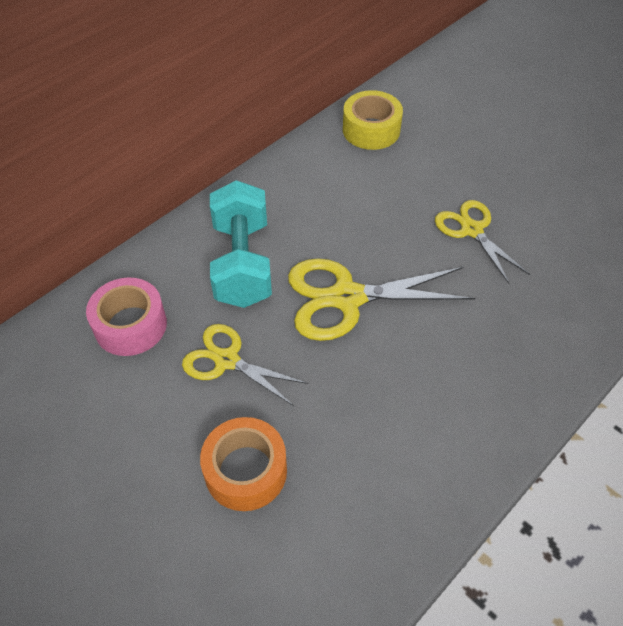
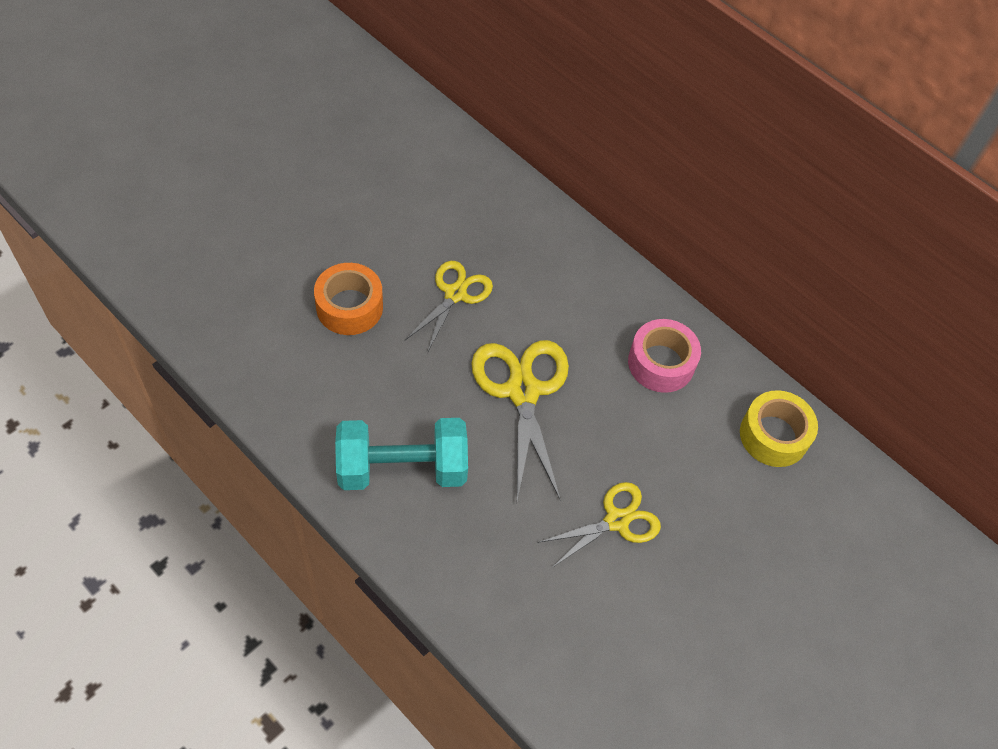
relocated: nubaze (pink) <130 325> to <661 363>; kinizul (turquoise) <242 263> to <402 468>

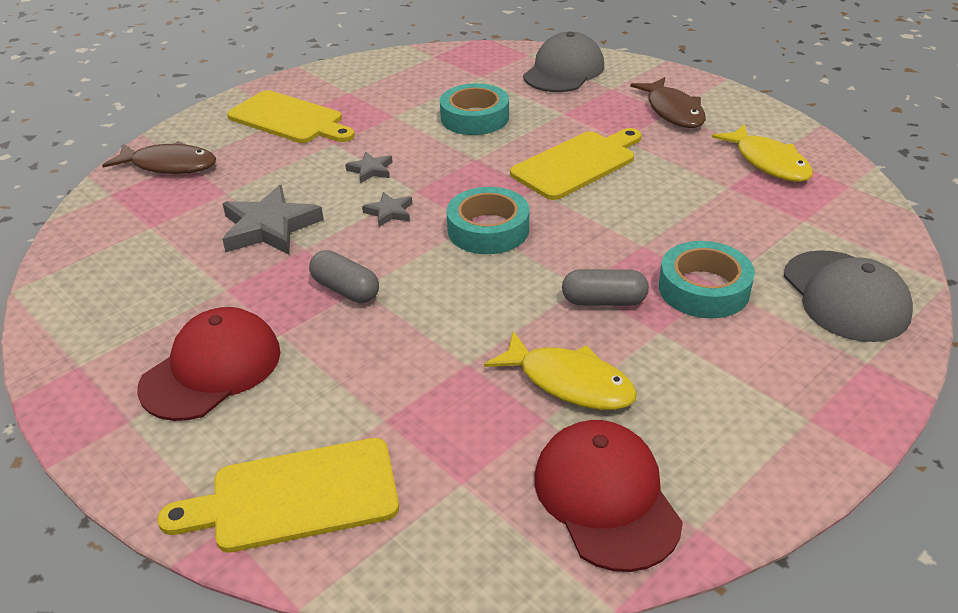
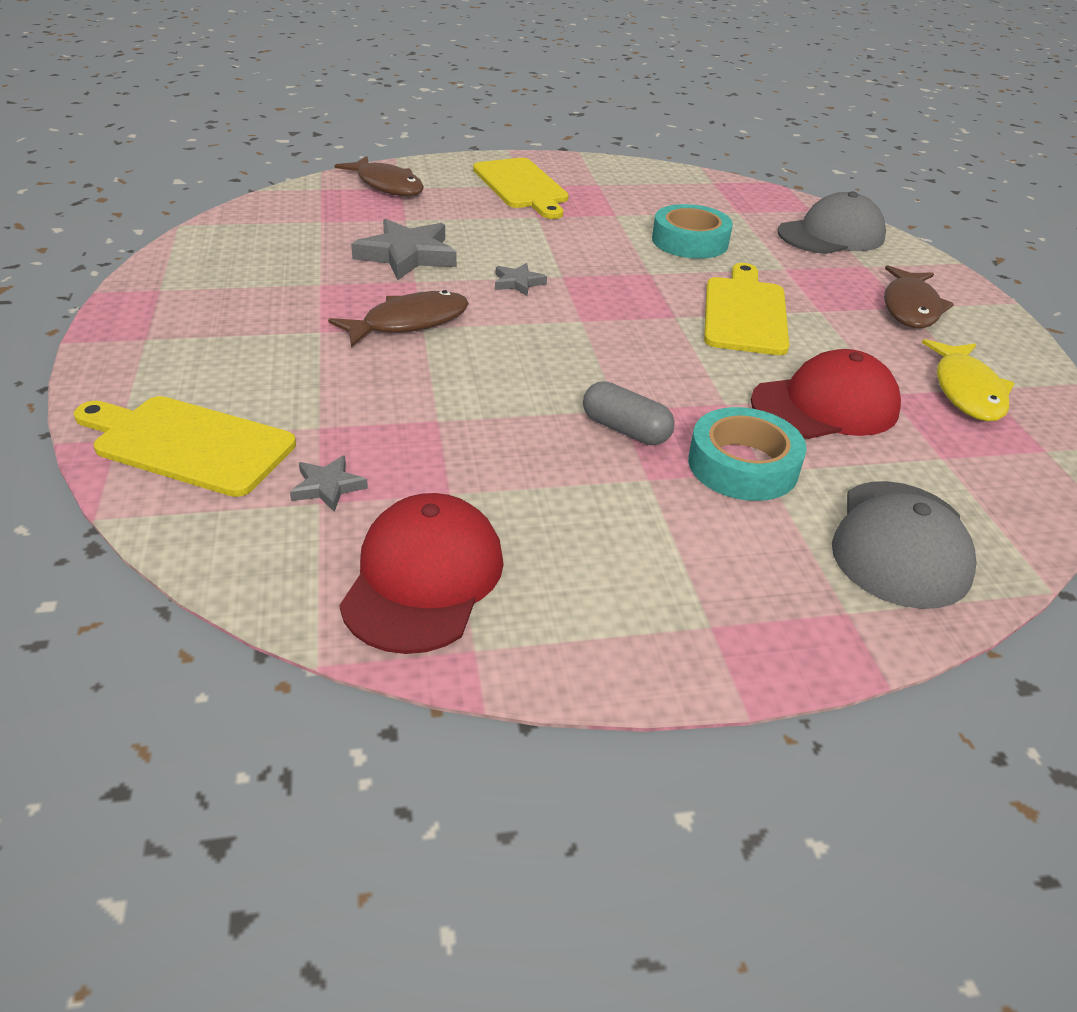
missing: nubaze (turquoise) <488 229>; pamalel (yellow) <569 382>
relocated: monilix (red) <211 369> to <825 406>; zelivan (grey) <371 170> to <328 487>
exchanged: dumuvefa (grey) <345 290> to pamalel (brown) <409 323>
spun: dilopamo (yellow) <577 164> = <745 313> 75 degrees counterclockwise

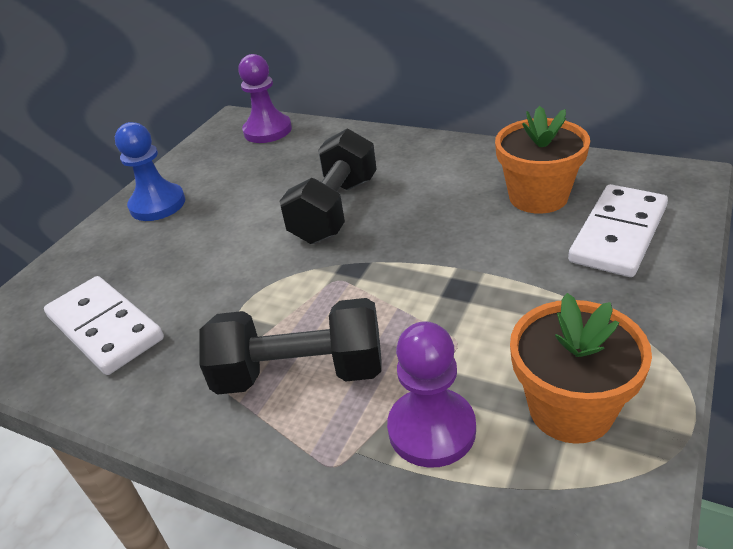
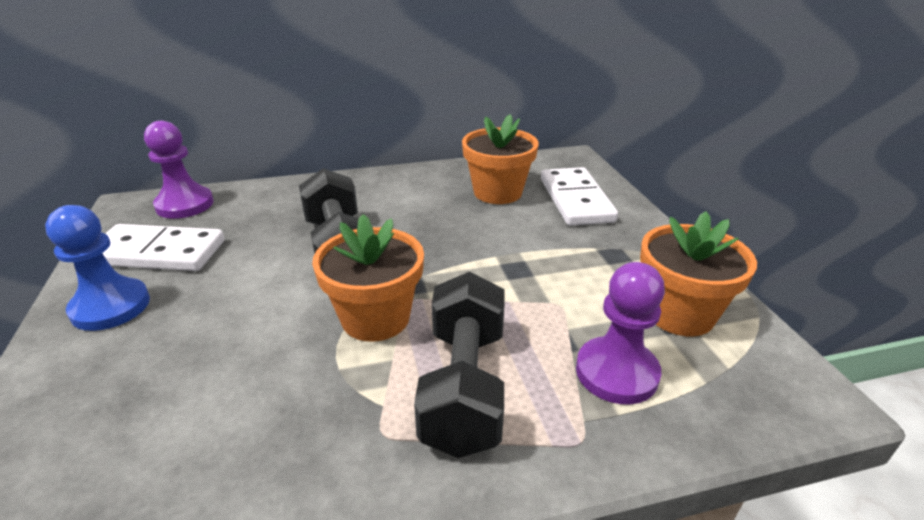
appeared: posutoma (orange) <375 318>
relocated: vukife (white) <105 328> to <158 252>
spun: kinizul (black) <300 373> = <464 386> 45 degrees counterclockwise

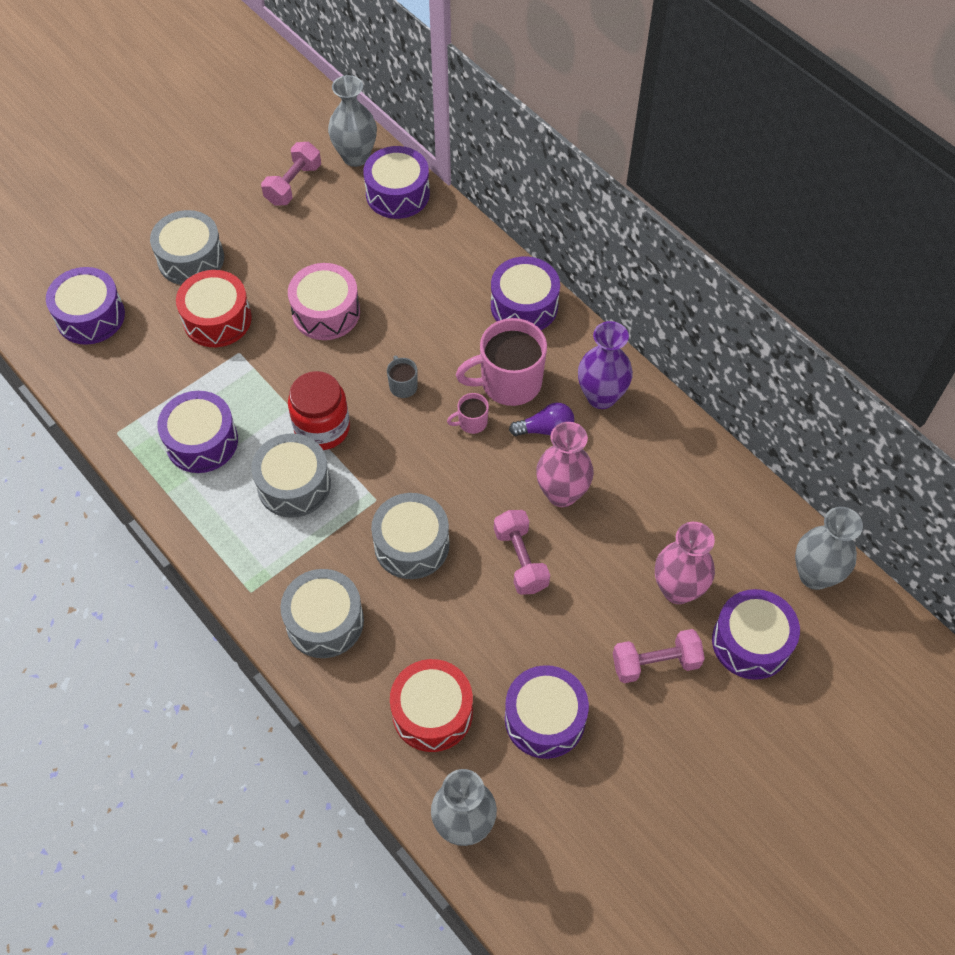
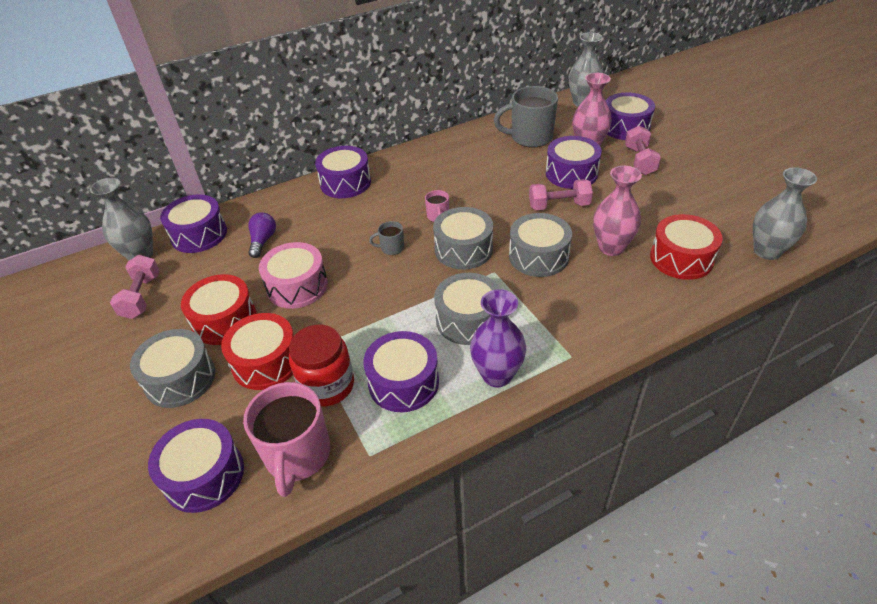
appeared: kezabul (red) <224 320>; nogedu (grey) <530 137>
relocated: kezabul (grey) <325 621> to <463 249>; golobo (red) <322 428> to <327 385>; nogedu (pink) <509 383> to <297 455>; kezabul (purple) <545 719> to <571 173>; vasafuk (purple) <545 429> to <263 241>; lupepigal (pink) <562 493> to <611 247>; lupepigal (purple) <601 396> to <497 375>
spun: kinizul (pink) <293 184> = <141 297> 45 degrees clockwise

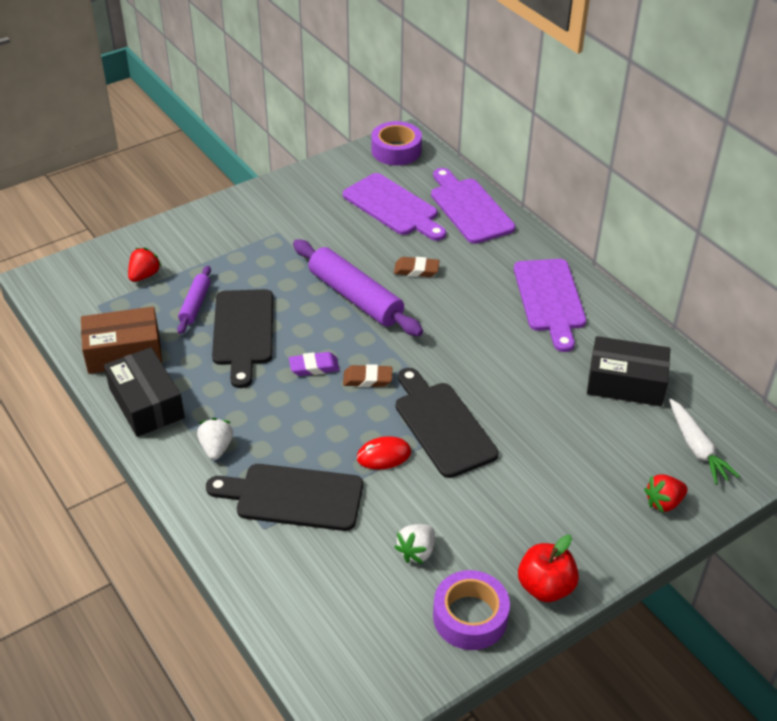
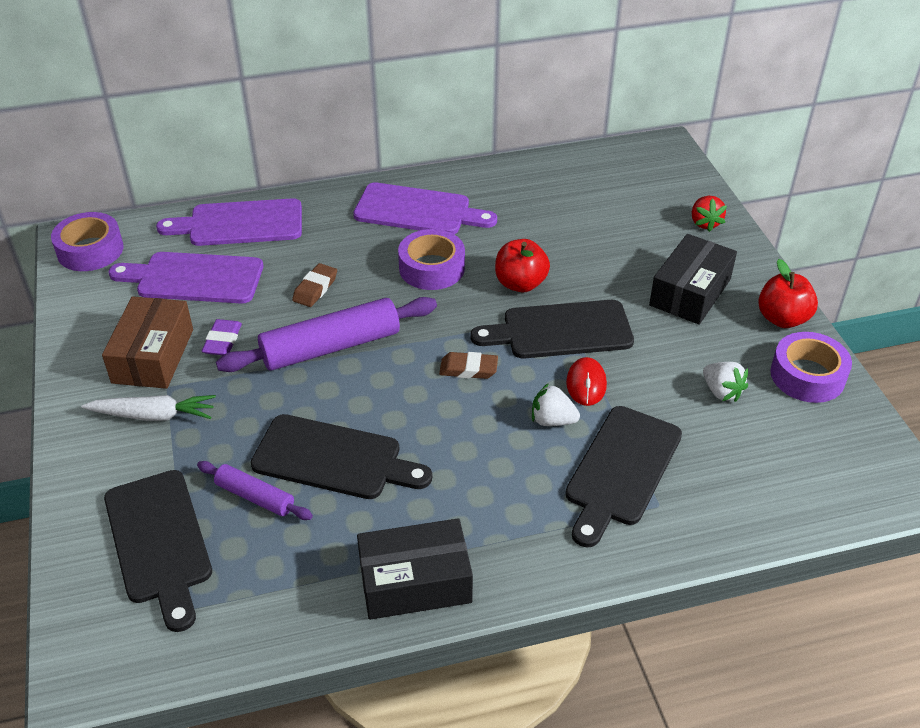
appeared: nubaze (purple) <432 268>; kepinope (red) <520 284>
relocated: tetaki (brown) <124 352> to <153 356>; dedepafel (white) <216 448> to <552 420>; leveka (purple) <314 367> to <223 341>; tetaki (black) <625 383> to <690 292>; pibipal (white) <697 448> to <153 415>
exchanged: dedepafel (red) <144 275> to dilopamo (black) <159 542>
spun: dilopamo (purple) <393 207> = <194 278> 150 degrees counterclockwise; leveka (brown) <367 379> = <468 369> 75 degrees clockwise

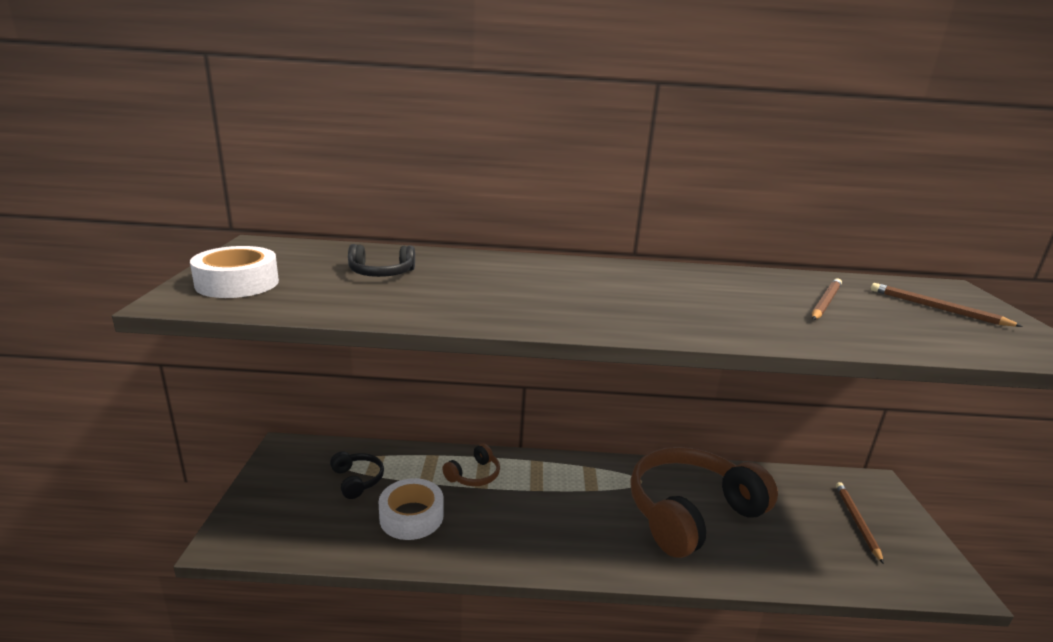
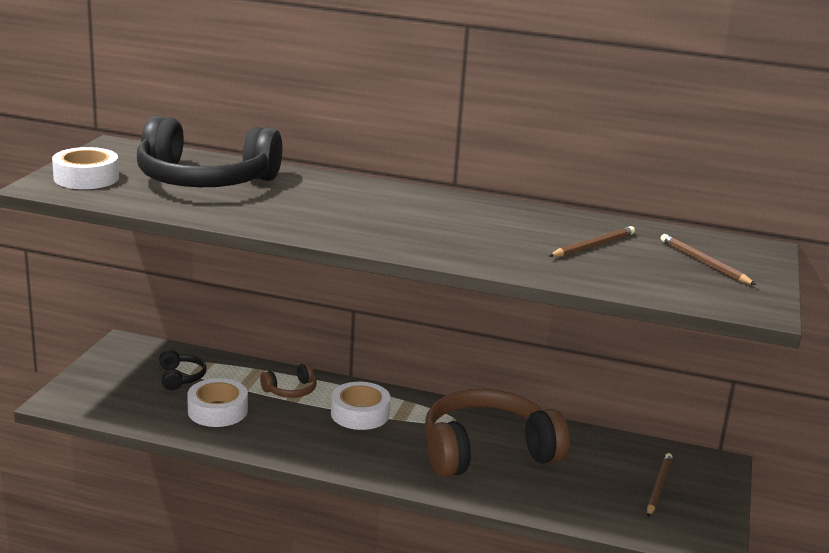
appeared: nubaze (white) <360 414>
size: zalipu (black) <381 273> = <204 180> x2.38

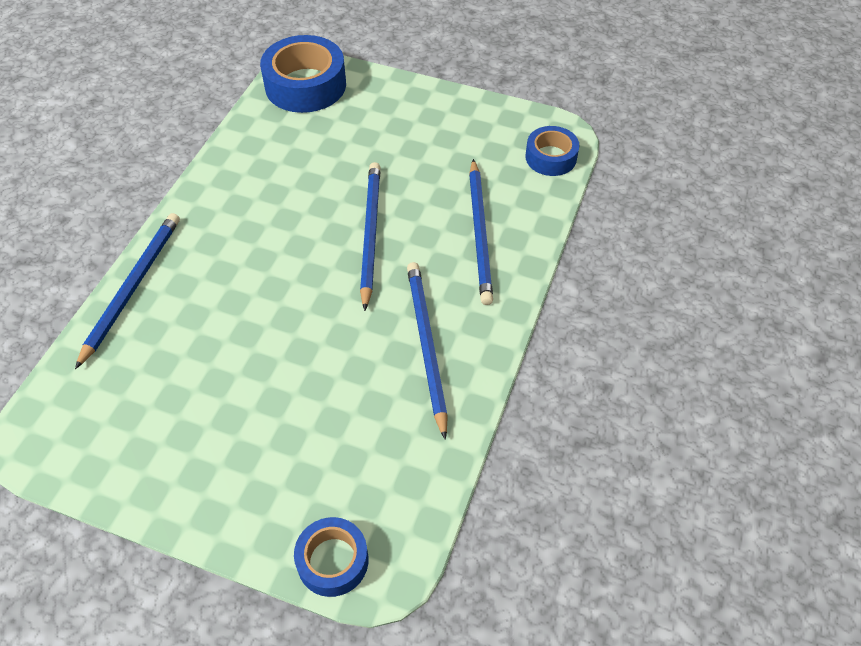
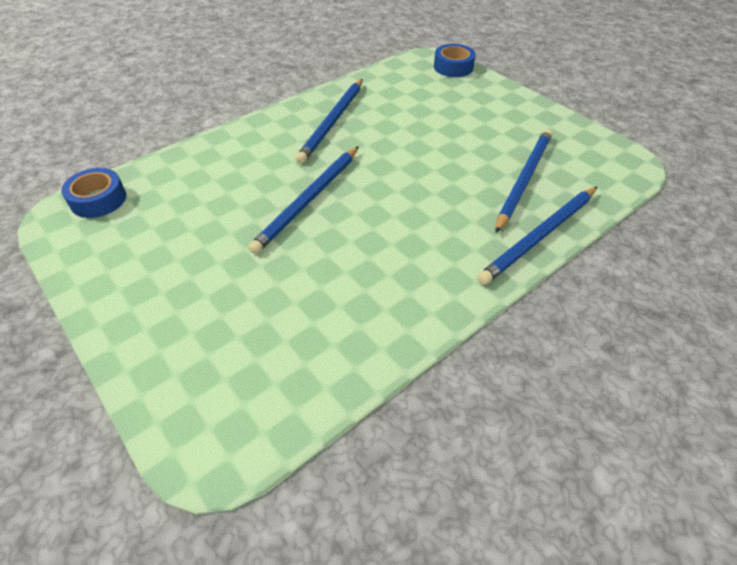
missing: nubaze (blue) <305 85>
relocated: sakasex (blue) <480 233> to <524 179>

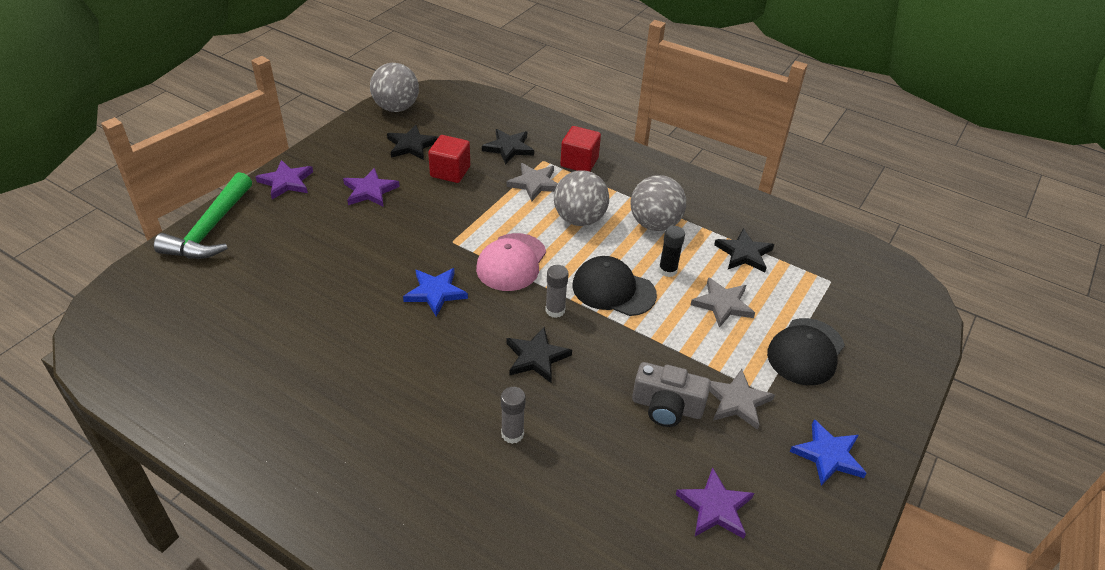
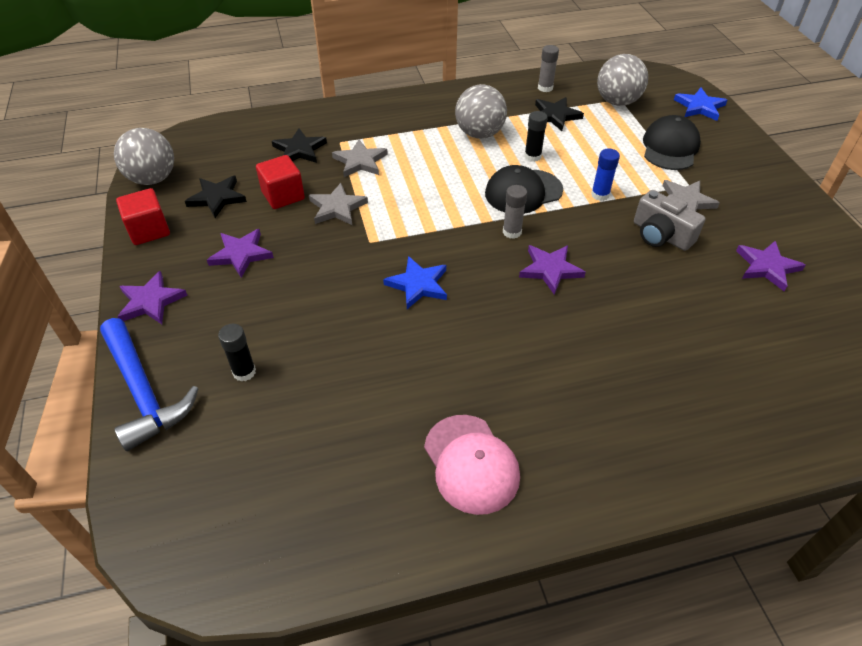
appeared: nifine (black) <244 372>; nifine (blue) <600 195>
relocated: monilix (pink) <511 262> to <471 464>; nifine (grey) <512 434> to <545 88>; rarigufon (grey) <579 219> to <617 102>; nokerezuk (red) <579 162> to <149 230>; zelivan (grey) <722 304> to <337 208>; zelivan (blue) <828 455> to <699 107>
colour: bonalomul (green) <210 229> to bonalomul (blue) <143 391>; zelivan (black) <536 357> to zelivan (purple) <550 269>
spun: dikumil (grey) <667 407> = <661 235> 75 degrees clockwise; monilix (black) <805 352> = <670 147> 150 degrees counterclockwise

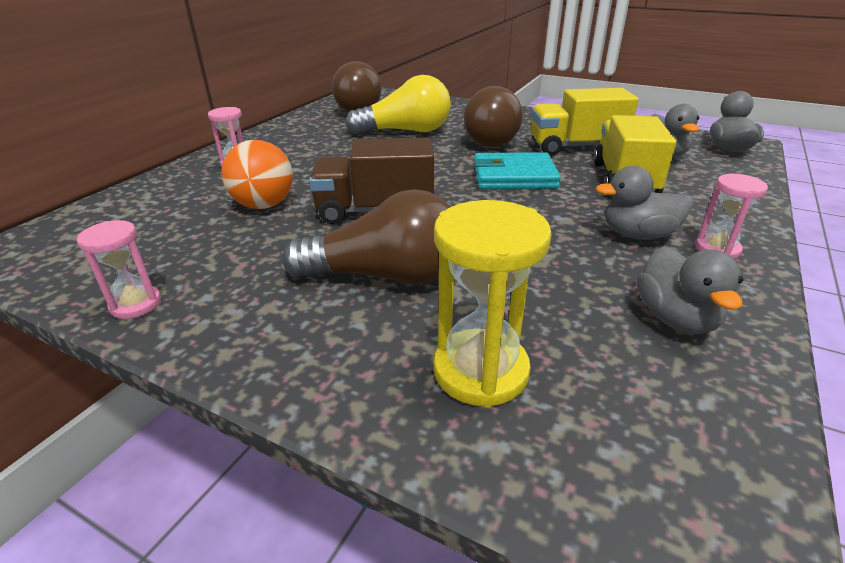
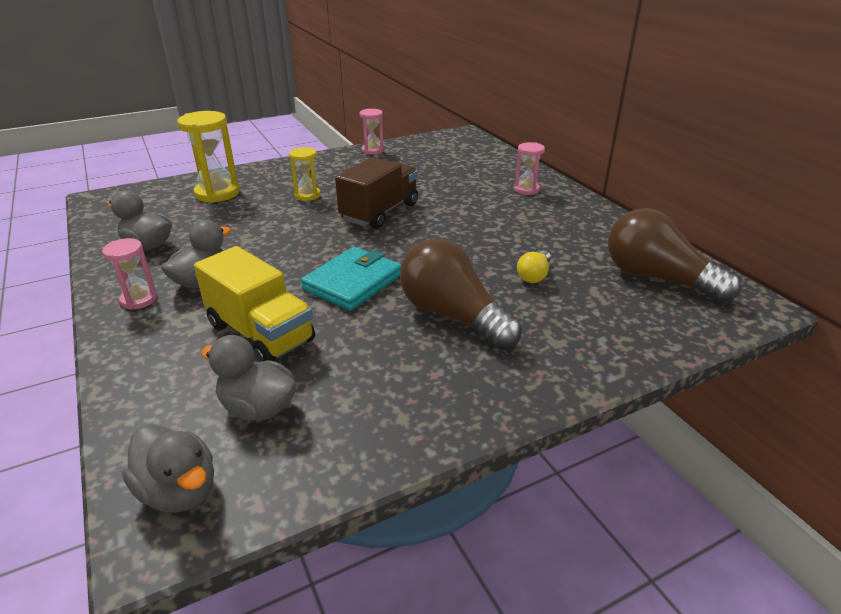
missing: rarigufon (orange) <264 205>; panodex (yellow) <576 147>
exchanged: vasafuk (brown) <385 276> to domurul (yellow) <307 195>
size: vasafuk (yellow) <406 131> = <534 275> x0.46

